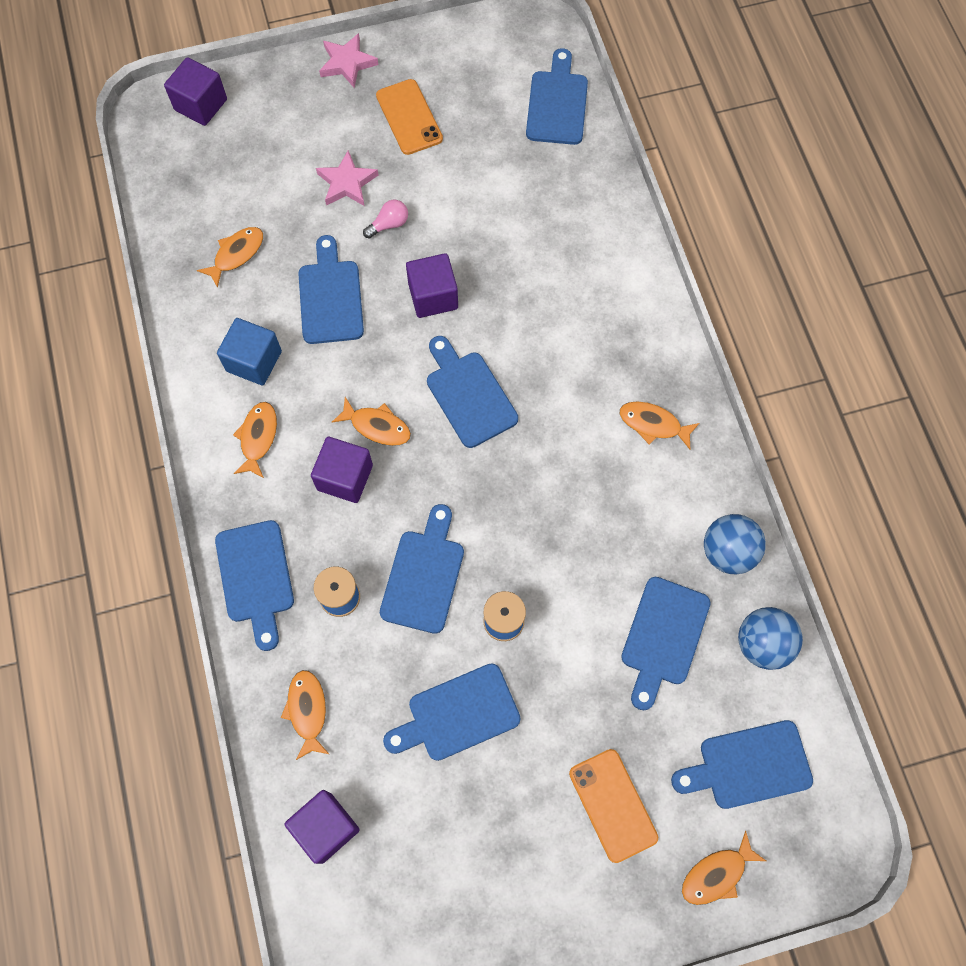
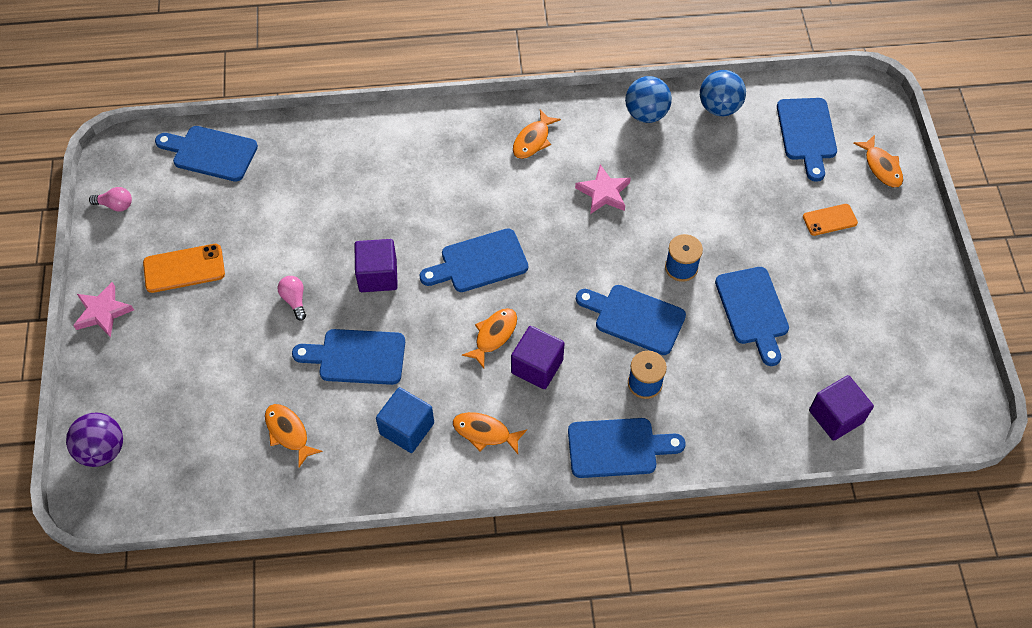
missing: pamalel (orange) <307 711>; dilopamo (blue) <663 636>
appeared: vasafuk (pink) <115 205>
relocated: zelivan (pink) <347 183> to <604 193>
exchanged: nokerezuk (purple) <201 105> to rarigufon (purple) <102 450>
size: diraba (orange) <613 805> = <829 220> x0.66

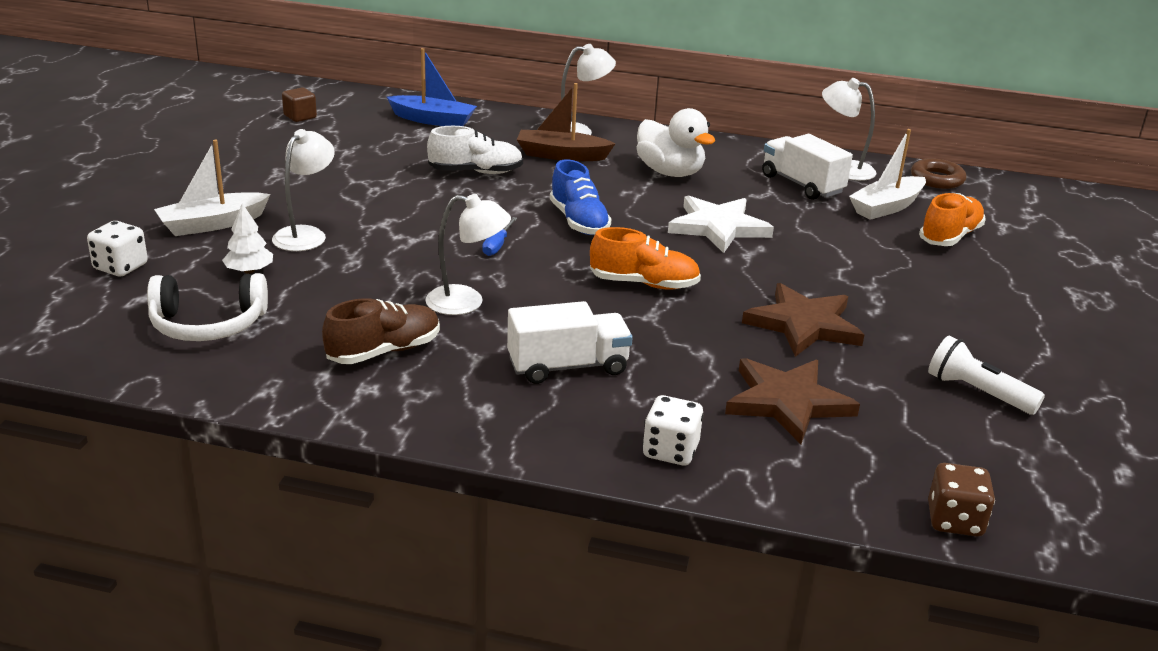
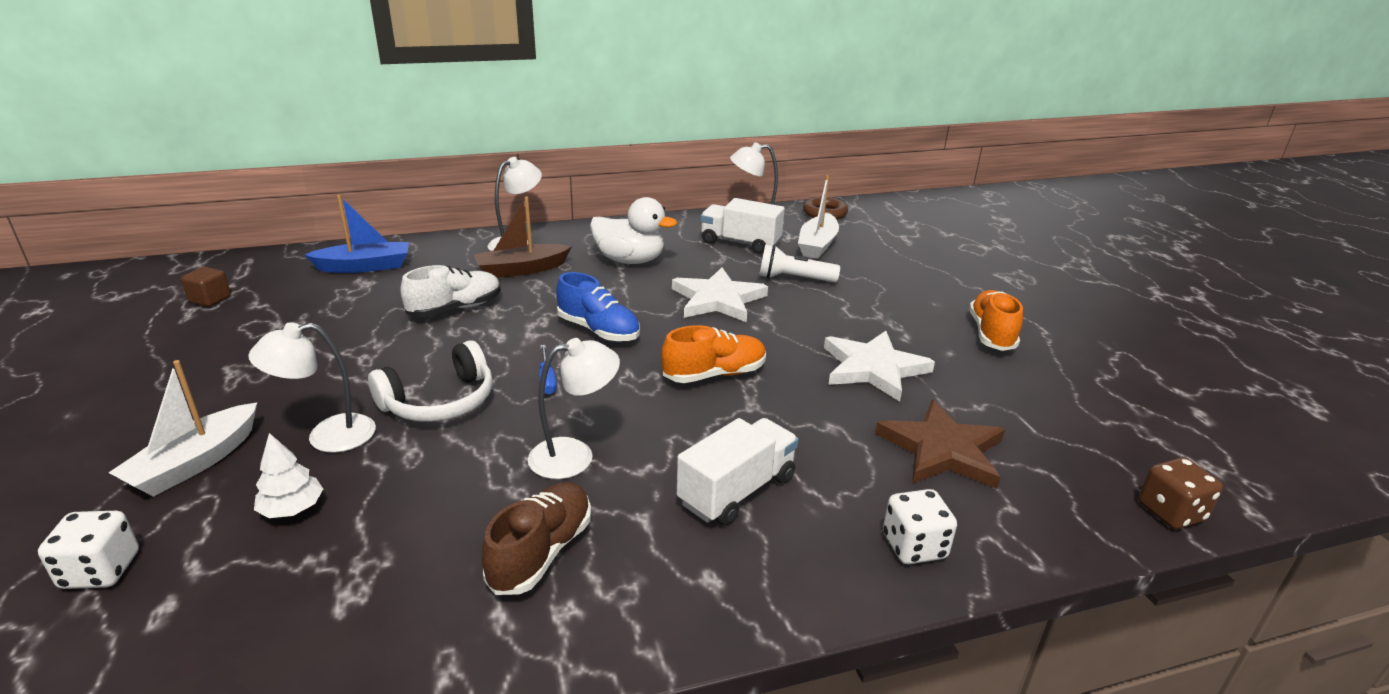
relocated: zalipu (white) <208 324> to <440 401>; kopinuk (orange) <950 236> to <991 334>; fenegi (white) <977 392> to <793 279>
colour: zelivan (brown) <804 325> to zelivan (white) <873 368>
spun: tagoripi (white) <306 234> = <327 436> 105 degrees counterclockwise

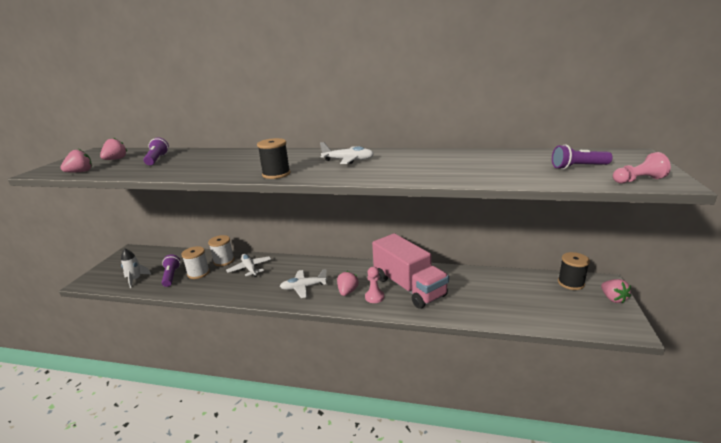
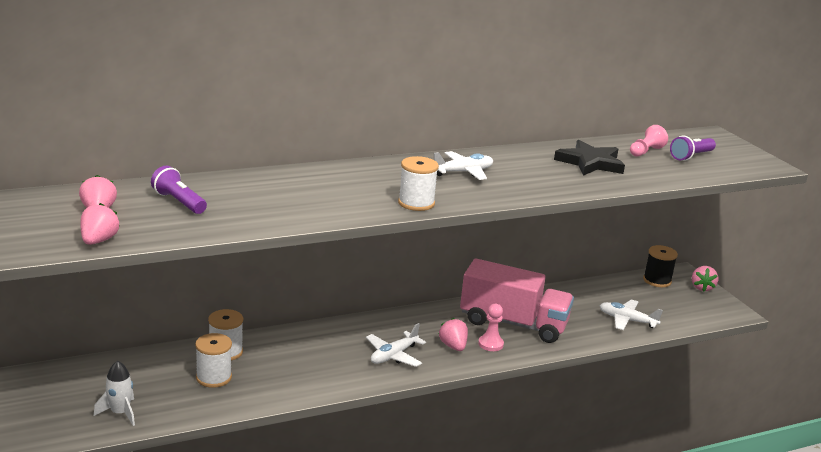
missing: fenegi (purple) <171 276>
appeared: zelivan (black) <590 163>
relocated: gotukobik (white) <250 268> to <627 320>; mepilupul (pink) <638 180> to <645 151>
colour: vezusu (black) <276 174> to vezusu (white) <416 203>
spun: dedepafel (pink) <613 298> = <702 288> 60 degrees clockwise

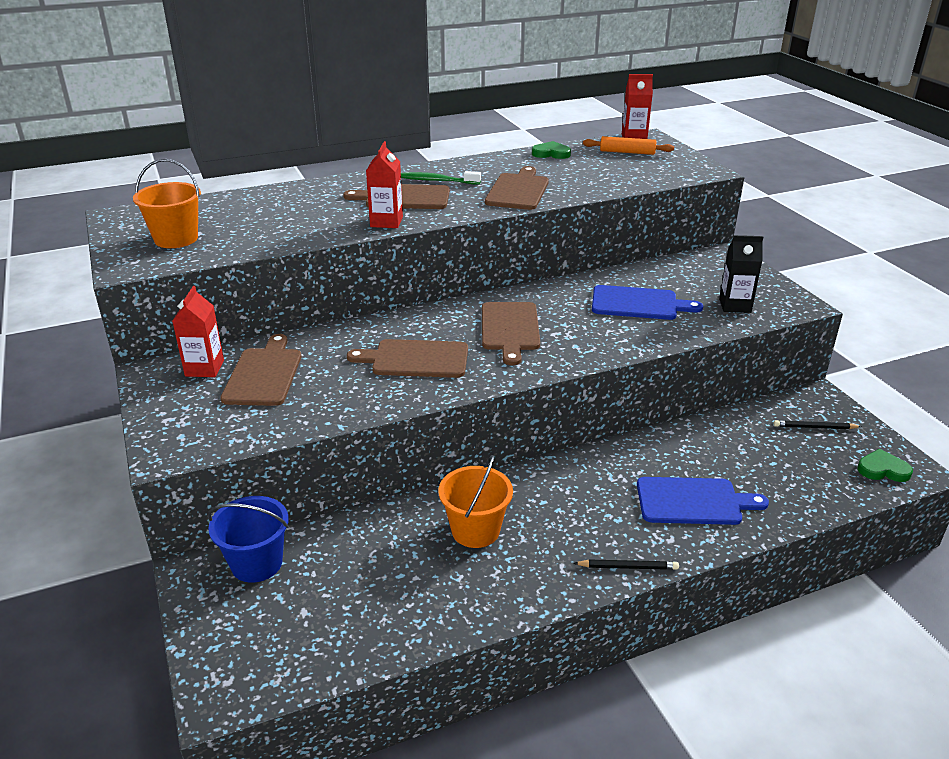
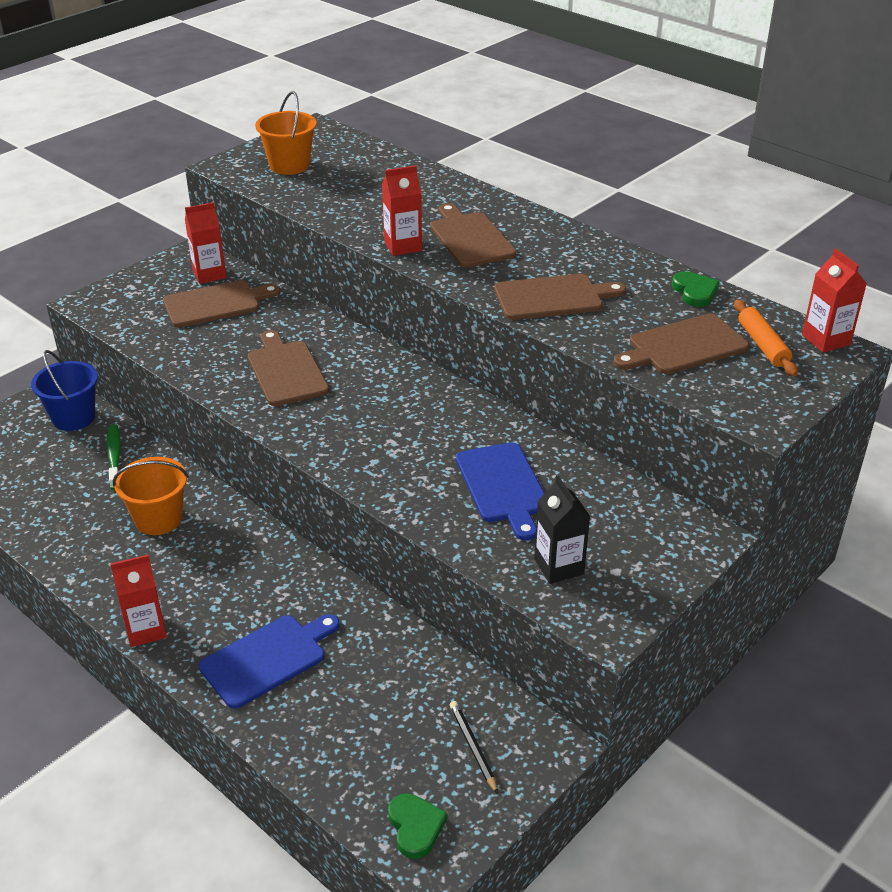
relocated: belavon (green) <437 181> to <114 456>; dilopamo (brown) <510 329> to <683 346>
exchanged: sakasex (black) <628 567> to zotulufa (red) <146 630>
spun: dilopamo (blue) <693 501> = <267 658> 105 degrees counterclockwise

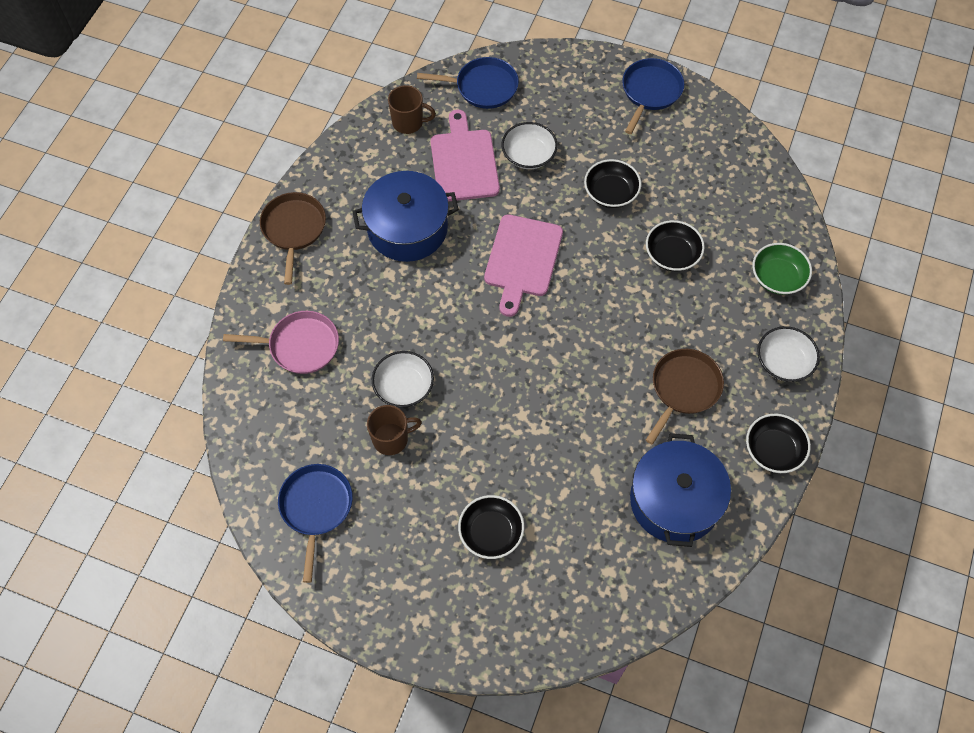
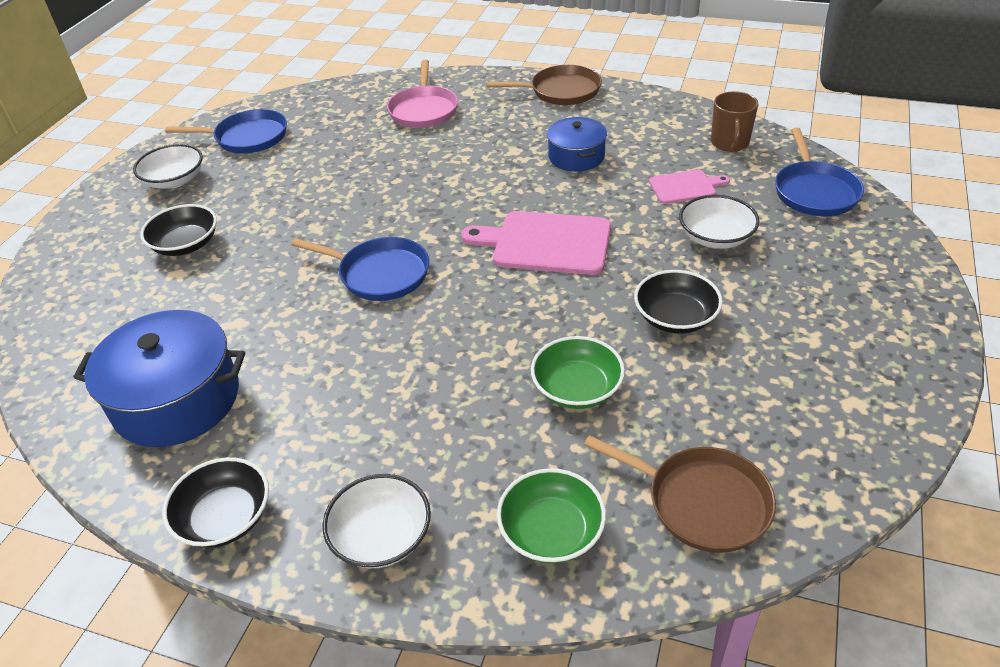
missing: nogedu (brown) <391 439>
relocated: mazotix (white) <404 387> to <174 180>; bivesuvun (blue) <650 91> to <380 274>; bivesuvun (brown) <684 388> to <702 502>
colour: mazotix (black) <672 254> to mazotix (green) <577 388>
size: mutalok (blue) <407 228> = <576 156> x0.59; dilopamo (pink) <464 162> = <685 187> x0.56

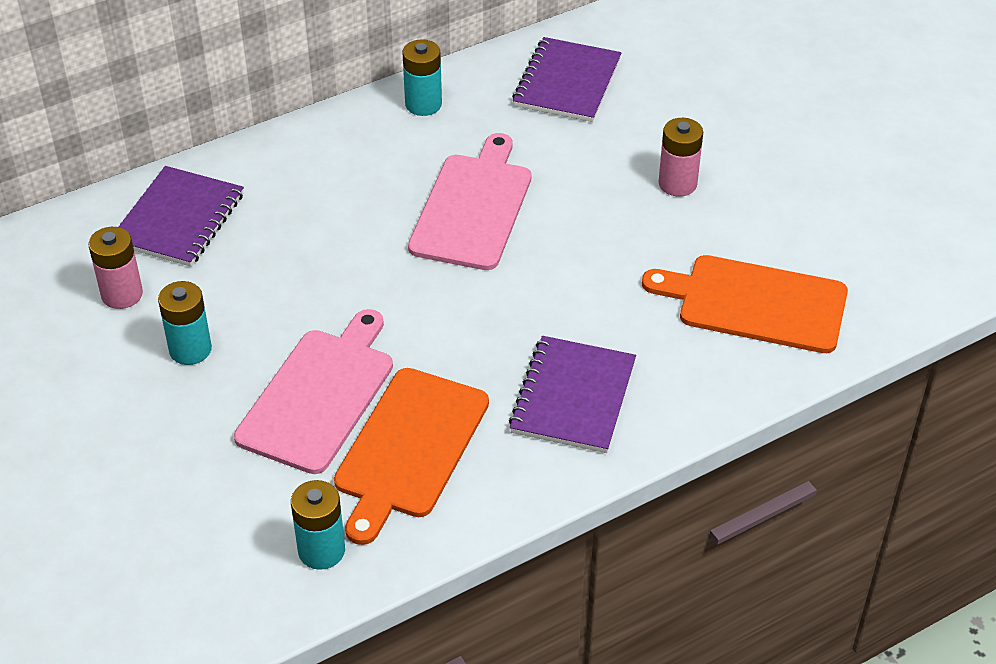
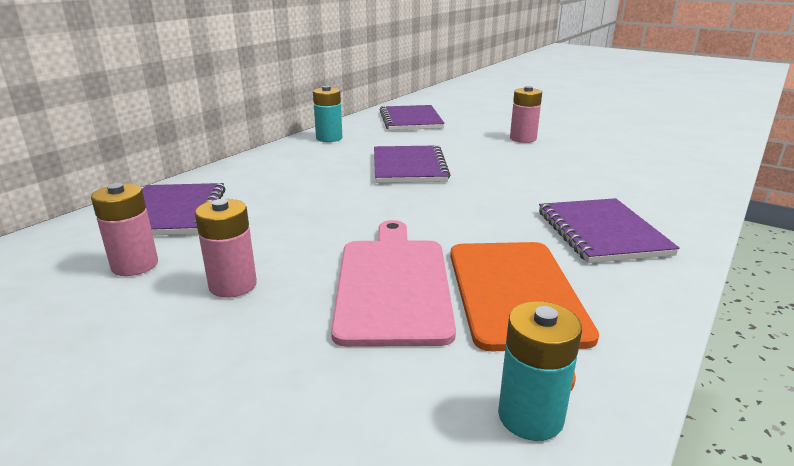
missing: dilopamo (orange) <755 303>
exchanged: dilopamo (pink) <473 207> to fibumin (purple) <409 167>
colour: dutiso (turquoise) <190 349> to dutiso (pink) <233 285>

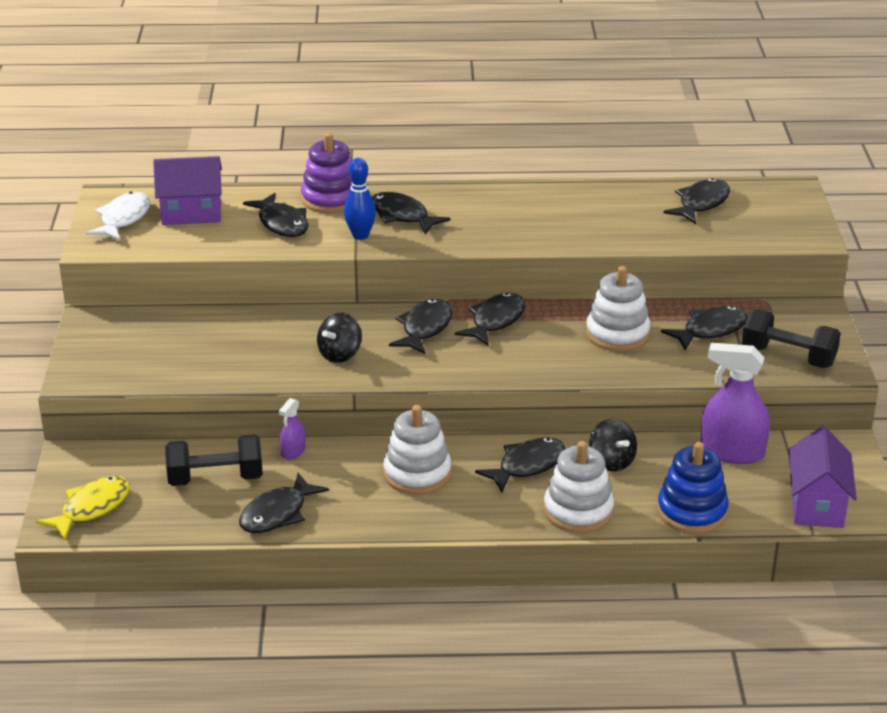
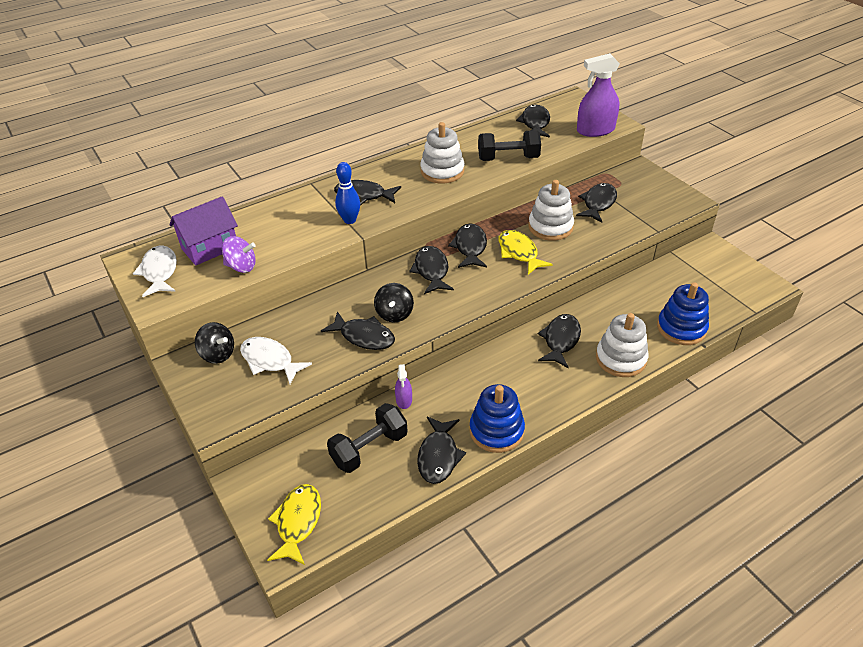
missing: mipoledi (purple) <331 199>; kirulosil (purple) <816 505>
appeared: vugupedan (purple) <241 266>; pamalel (white) <270 361>; mipoledi (blue) <496 431>; pamalel (yellow) <519 253>
relocated: pamalel (black) <282 223> to <364 336>; mipoledi (white) <417 474> to <442 171>; vugupedan (black) <611 461> to <218 354>; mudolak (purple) <732 452> to <595 130>; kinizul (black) <788 357> to <508 158>

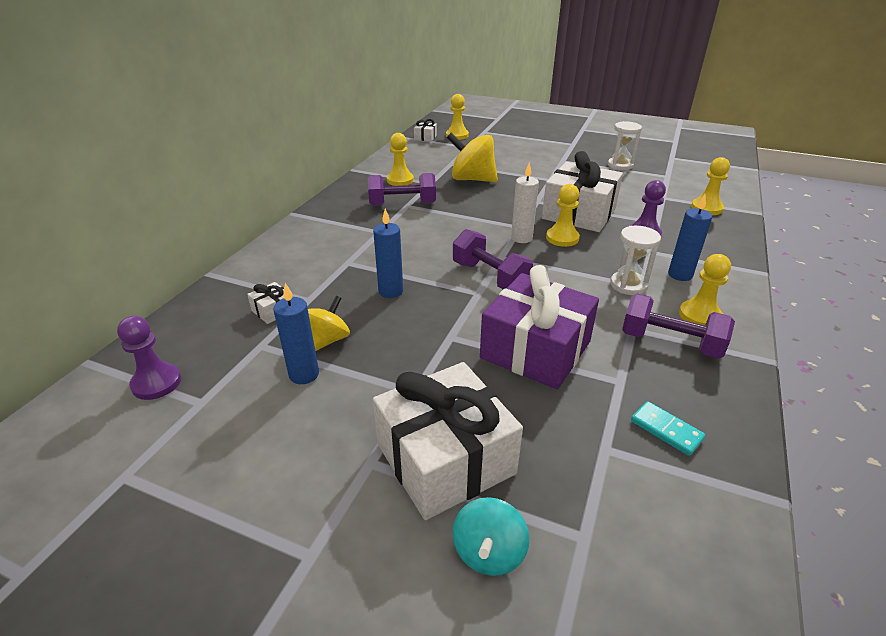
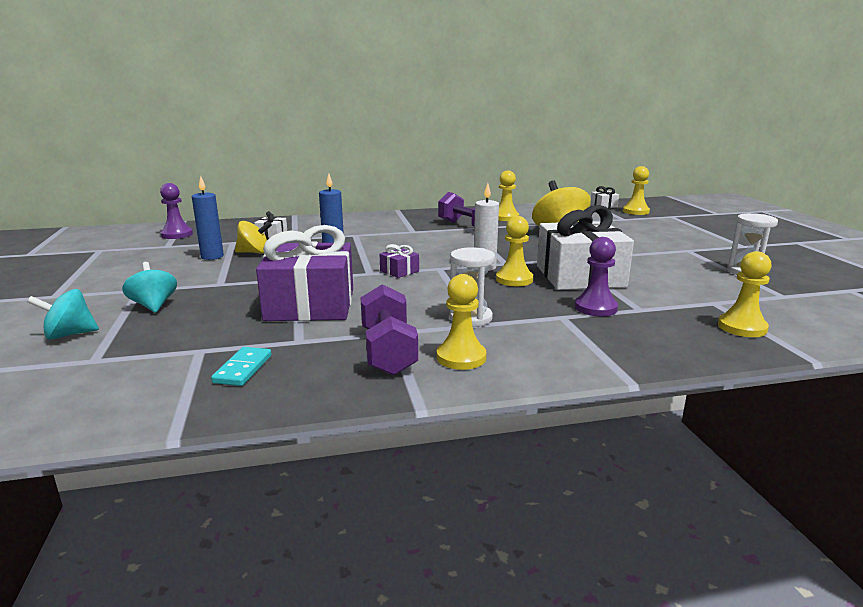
missing: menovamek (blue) <680 275>
exchanged: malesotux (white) <445 459> to vugupedan (turquoise) <154 306>; kinizul (purple) <490 277> to malesotux (purple) <399 271>

